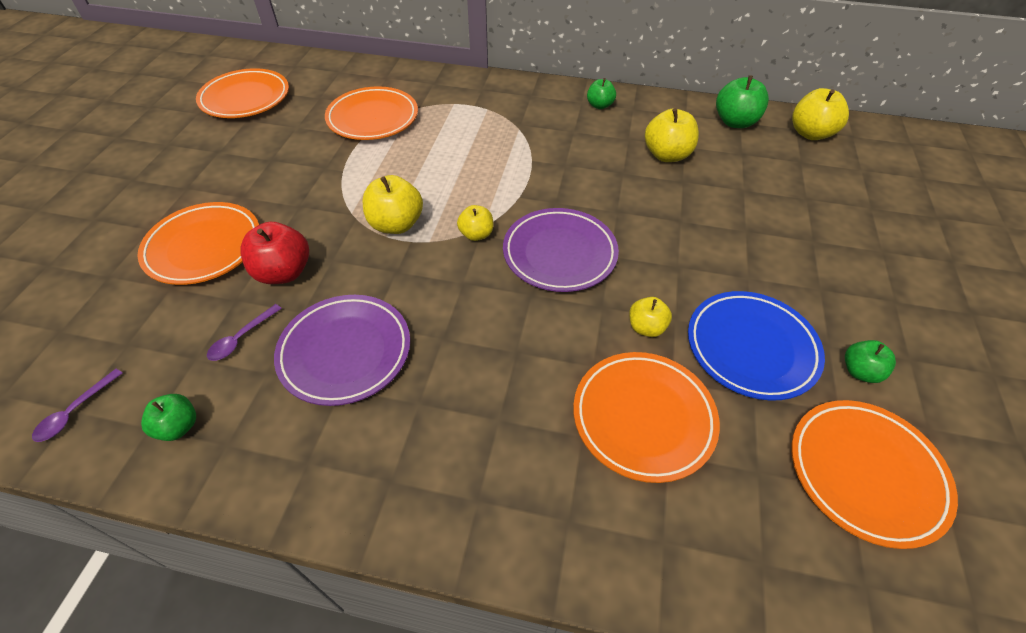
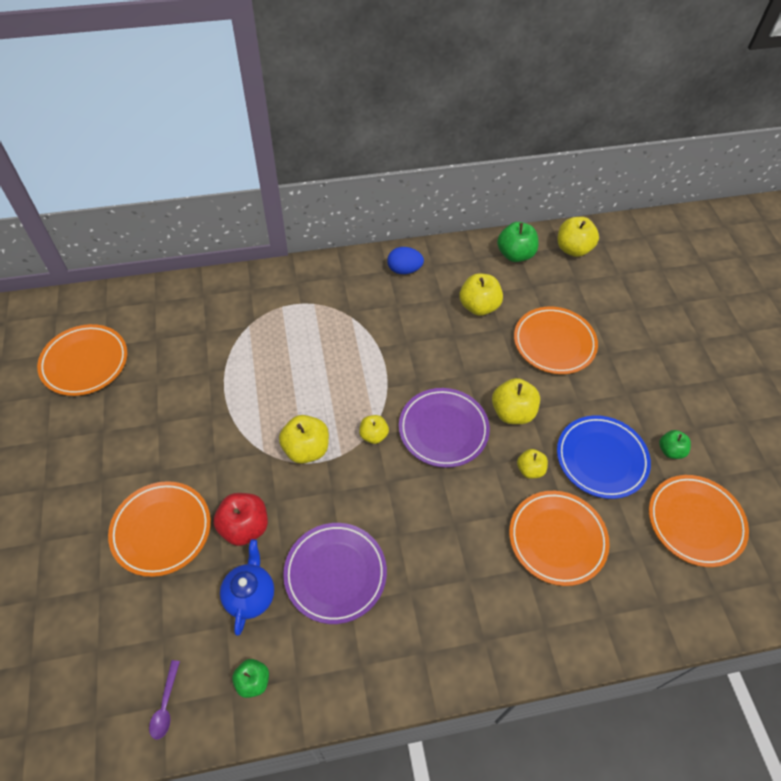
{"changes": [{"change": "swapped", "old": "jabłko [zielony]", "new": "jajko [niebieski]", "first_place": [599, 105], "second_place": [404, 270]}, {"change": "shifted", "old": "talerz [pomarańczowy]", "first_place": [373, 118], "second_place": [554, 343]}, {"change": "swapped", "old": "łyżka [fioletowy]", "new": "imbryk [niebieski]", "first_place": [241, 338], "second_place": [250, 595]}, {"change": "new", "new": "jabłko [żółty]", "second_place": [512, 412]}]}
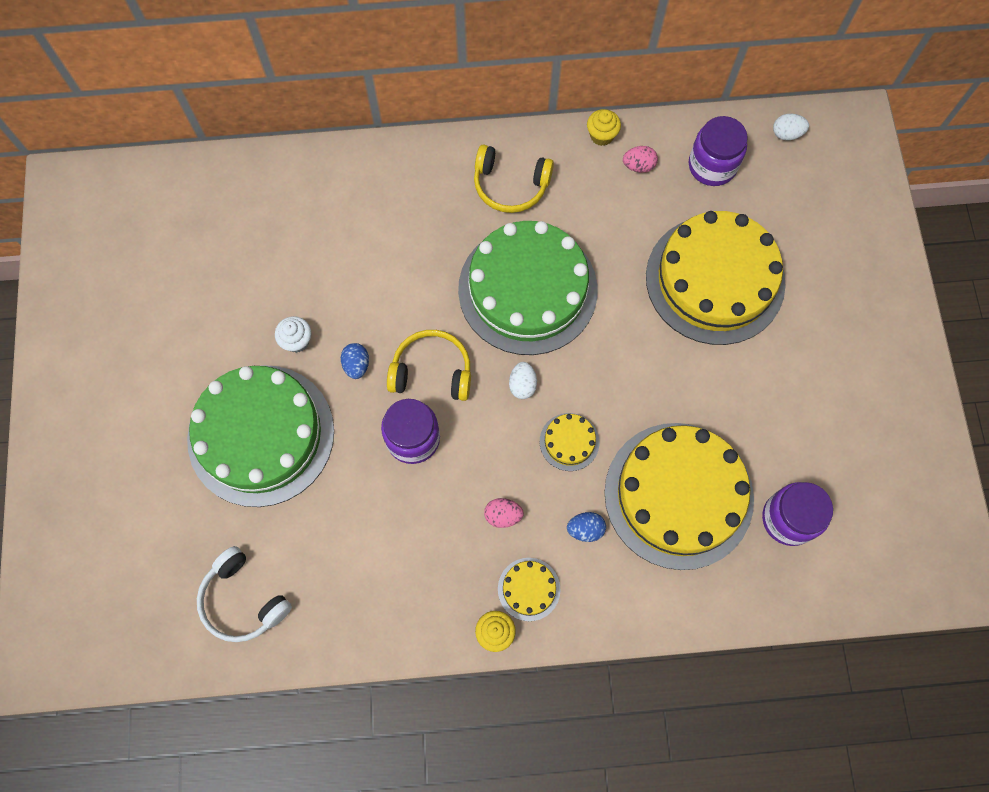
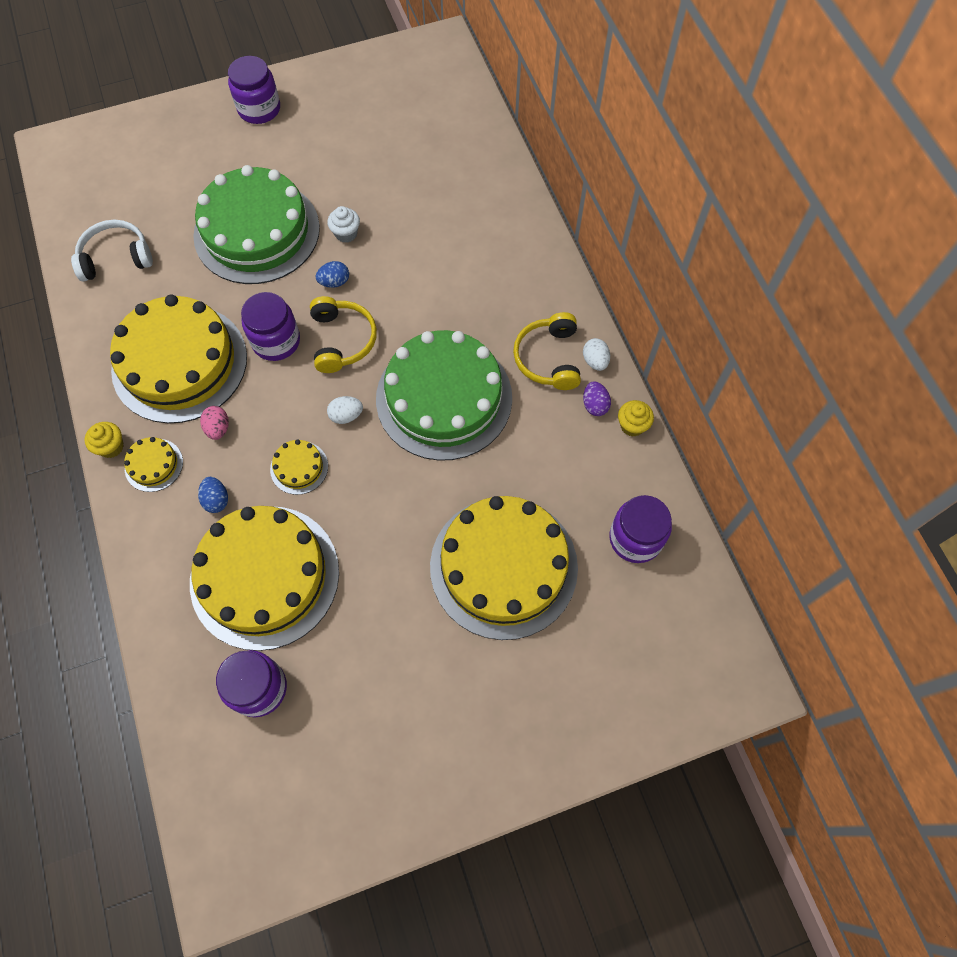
{"changes": [{"change": "shifted", "old": "jajko [biały]", "first_place": [786, 134], "second_place": [595, 361]}, {"change": "gone", "old": "jajko [różowy]", "first_place": [638, 166]}, {"change": "rotated", "old": "słuchawki [biały]", "first_place": [243, 600], "second_place": [116, 258], "degrees": 45}, {"change": "new", "new": "słoik [fioletowy]", "second_place": [259, 109]}, {"change": "new", "new": "tort [żółty]", "second_place": [179, 363]}, {"change": "new", "new": "jajko [fioletowy]", "second_place": [595, 405]}]}
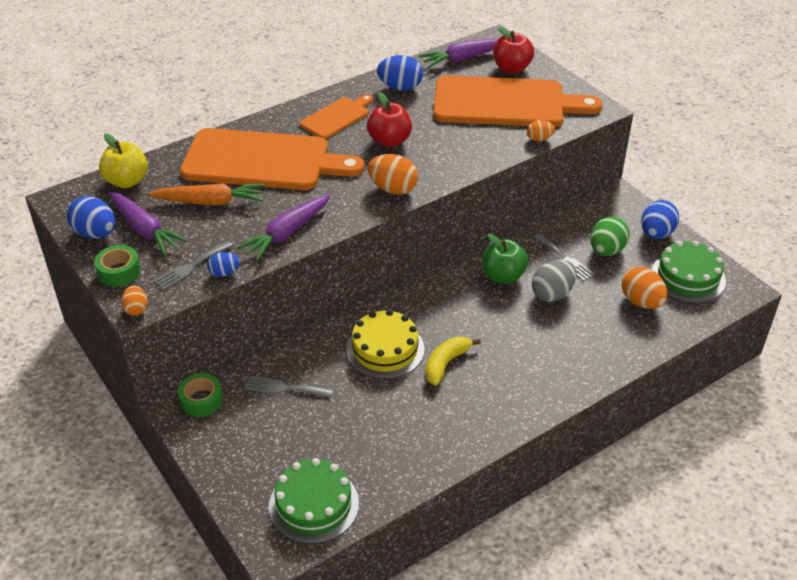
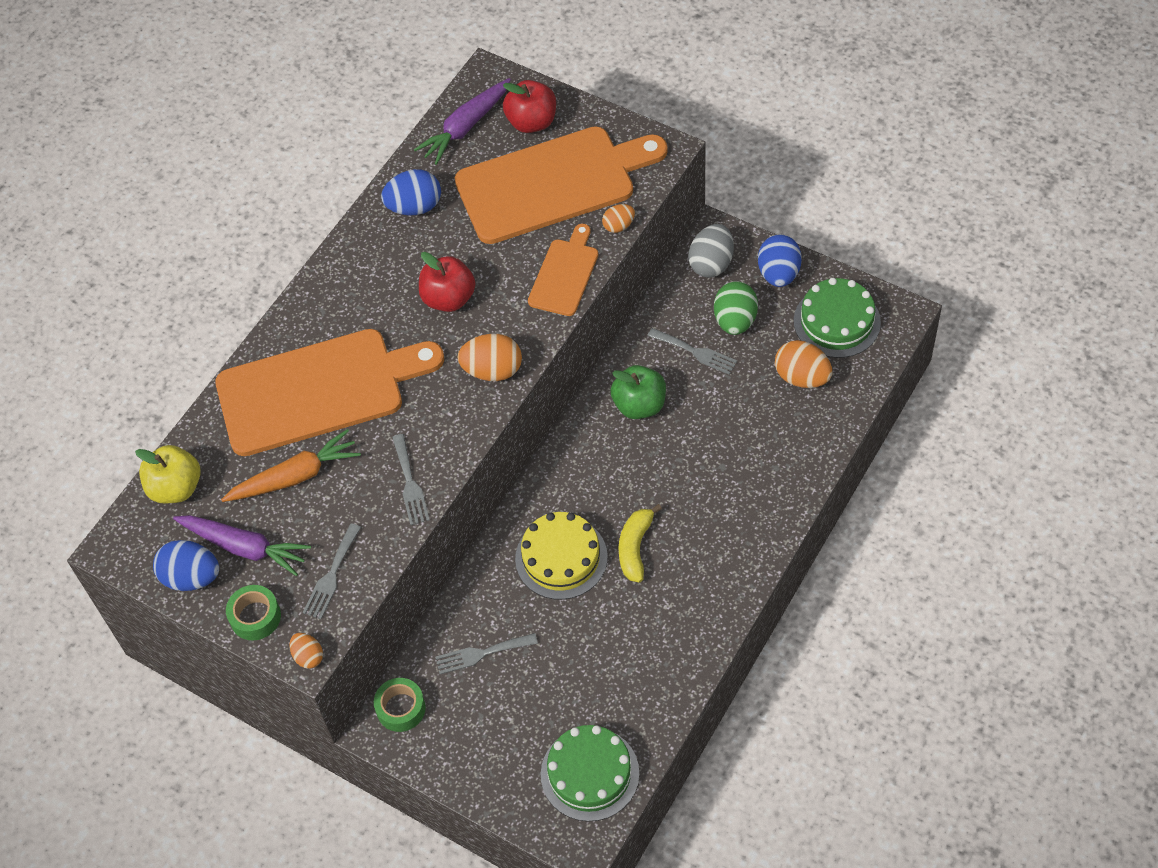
{"changes": [{"change": "shifted", "old": "deska do krojenia [pomarańczowy]", "first_place": [337, 117], "second_place": [565, 274]}, {"change": "swapped", "old": "marchewka [fioletowy]", "new": "widelec [szary]", "first_place": [287, 233], "second_place": [410, 484]}, {"change": "gone", "old": "jajko [niebieski]", "first_place": [224, 273]}, {"change": "shifted", "old": "jajko [szary]", "first_place": [552, 294], "second_place": [711, 263]}]}
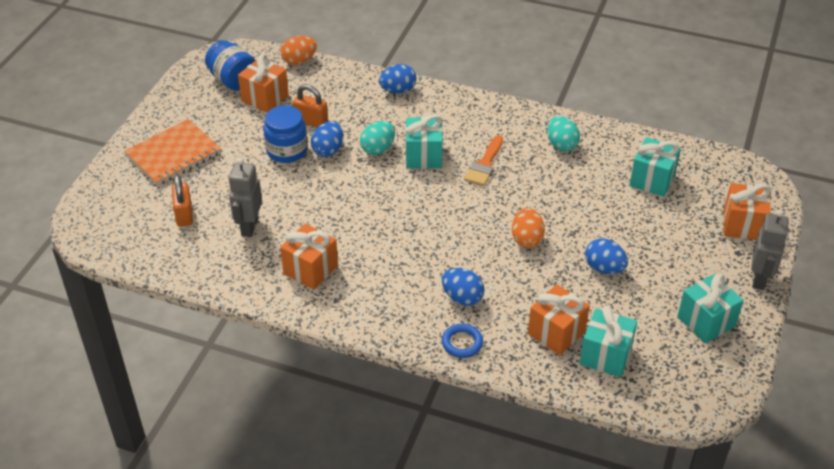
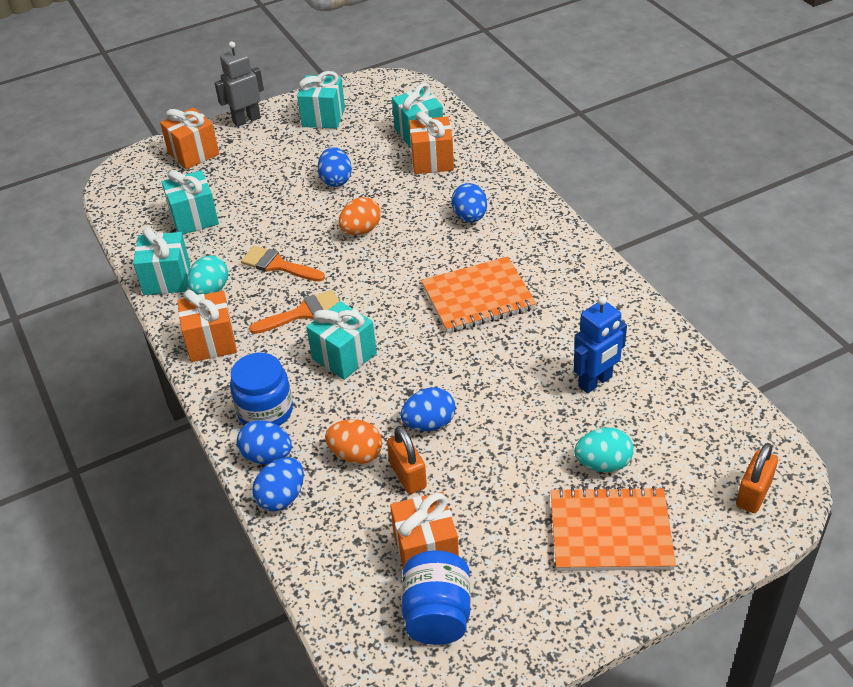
{"changes": [{"change": "shifted", "old": "jajko [pomarańczowy]", "first_place": [299, 61], "second_place": [356, 454]}, {"change": "shifted", "old": "słoik [niebieski]", "first_place": [287, 151], "second_place": [265, 411]}, {"change": "shifted", "old": "jajko [turkusowy]", "first_place": [378, 149], "second_place": [603, 464]}, {"change": "repainted", "old": "robot [szary]", "new": "robot [niebieski]", "first_place": [249, 227], "second_place": [595, 382]}, {"change": "shifted", "old": "kłódka [pomarańczowy]", "first_place": [184, 215], "second_place": [753, 494]}, {"change": "shifted", "old": "prezent [pomarańczowy]", "first_place": [310, 269], "second_place": [211, 342]}, {"change": "gone", "old": "pierścień [niebieski]", "first_place": [462, 343]}, {"change": "new", "new": "prezent [turkusowy]", "second_place": [167, 279]}, {"change": "new", "new": "pędzel [pomarańczowy]", "second_place": [278, 265]}, {"change": "new", "new": "zeszyt [pomarańczowy]", "second_place": [478, 297]}, {"change": "new", "new": "jajko [niebieski]", "second_place": [282, 497]}]}
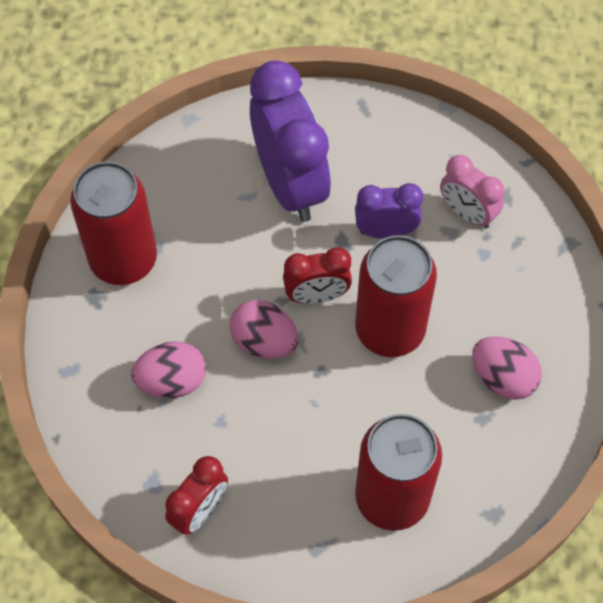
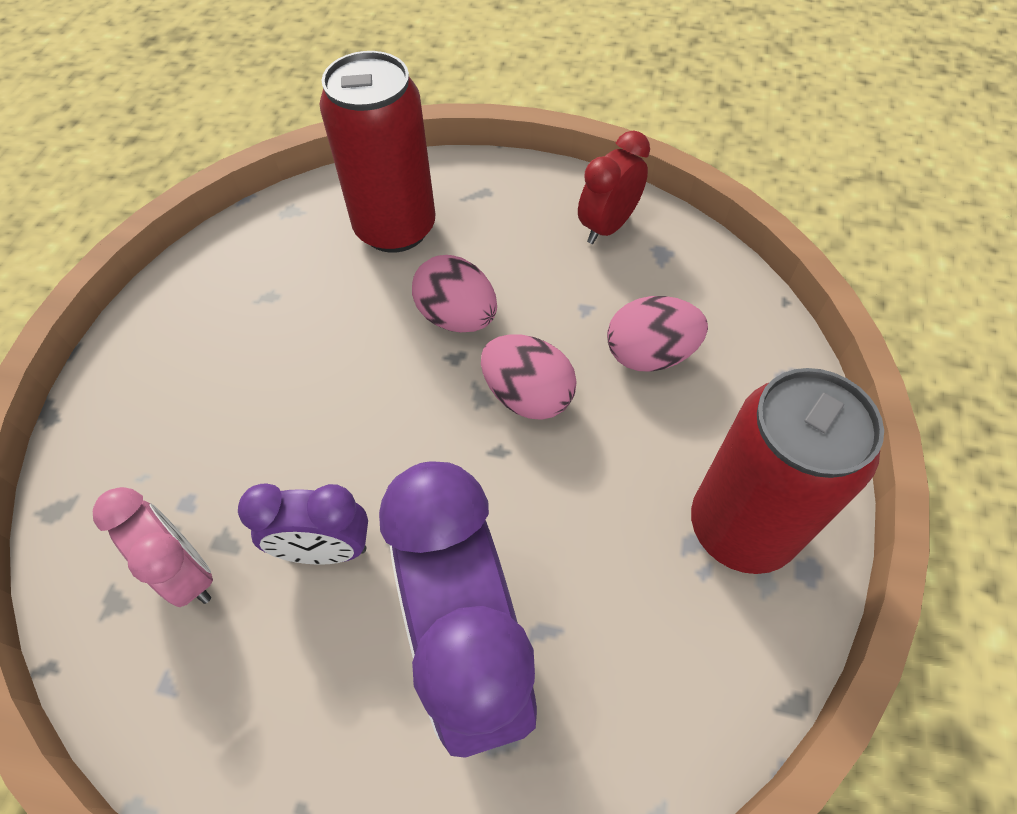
{"changes": [{"change": "gone", "old": "puszka [czerwony]", "first_place": [390, 329]}, {"change": "gone", "old": "budzik [czerwony]", "first_place": [317, 295]}, {"change": "shifted", "old": "jajko [różowy]", "first_place": [502, 378], "second_place": [457, 317]}]}
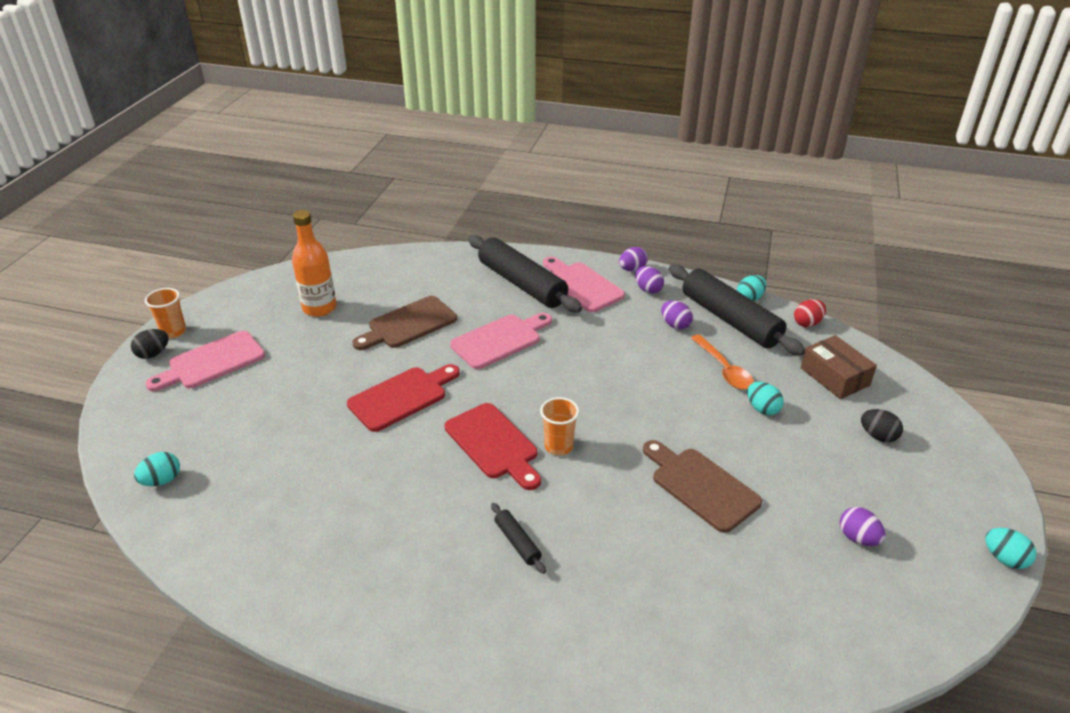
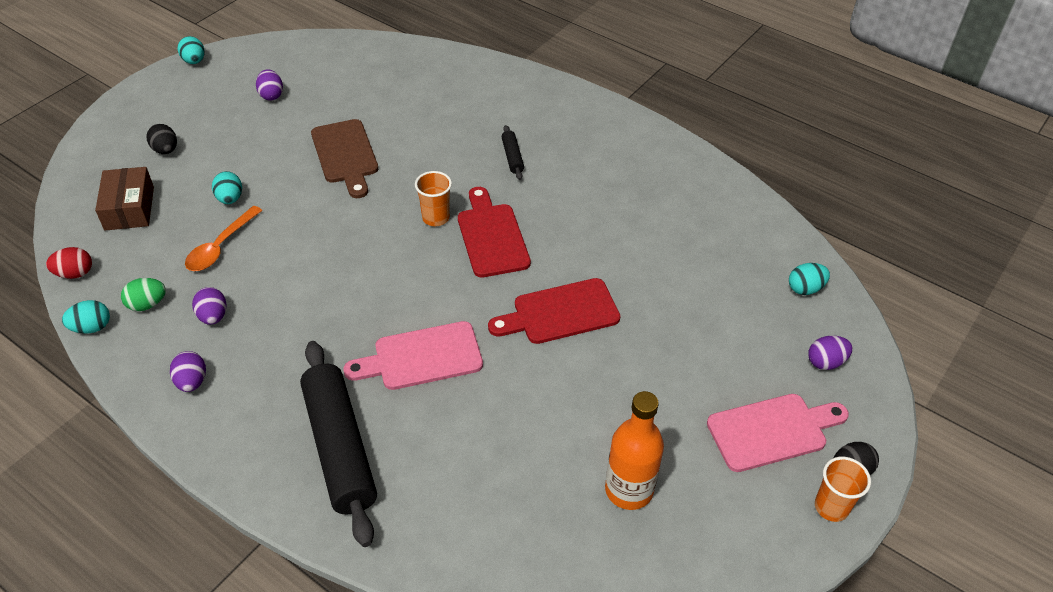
{"changes": [{"change": "shifted", "old": "jajko [fioletowy]", "first_place": [632, 269], "second_place": [825, 362]}, {"change": "gone", "old": "deska do krojenia [różowy]", "first_place": [581, 285]}, {"change": "swapped", "old": "wałek do ciasta [czarny]", "new": "jajko [zielony]", "first_place": [730, 319], "second_place": [147, 304]}, {"change": "gone", "old": "deska do krojenia [brązowy]", "first_place": [408, 324]}, {"change": "rotated", "old": "łyżka [pomarańczowy]", "first_place": [724, 369], "second_place": [220, 247], "degrees": -150}]}
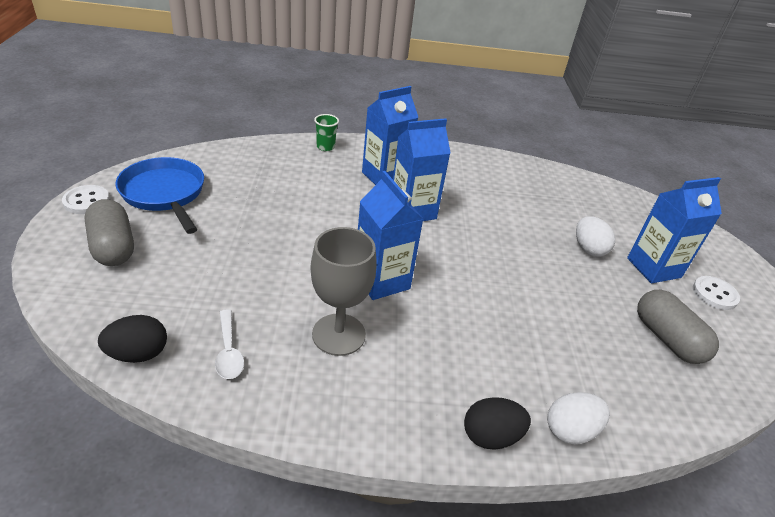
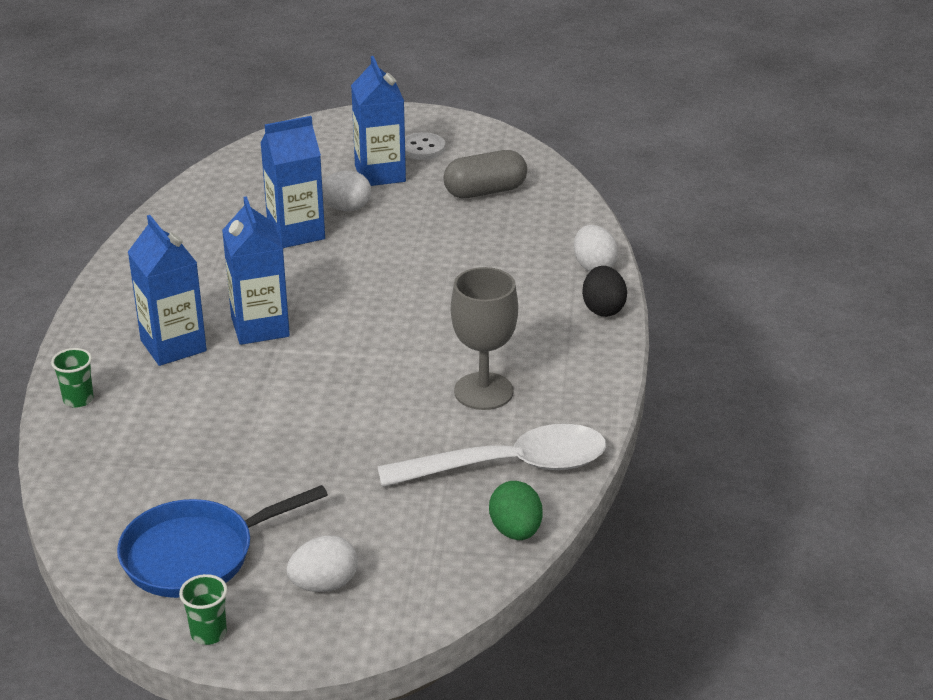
{"changes": [{"change": "shifted", "old": "karton mleka [niebieski]", "first_place": [381, 281], "second_place": [296, 232]}, {"change": "swapped", "old": "guzik [biały]", "new": "szklanka [zielony]", "first_place": [86, 201], "second_place": [208, 633]}, {"change": "swapped", "old": "kapsułka [szary]", "new": "jajko [biały]", "first_place": [113, 247], "second_place": [324, 584]}, {"change": "scaled", "old": "łyżka [biały]", "first_place": [229, 351], "second_place": [510, 466], "factor": 2.2}, {"change": "repainted", "old": "jajko [czarny]", "new": "jajko [zielony]", "first_place": [138, 354], "second_place": [515, 531]}]}
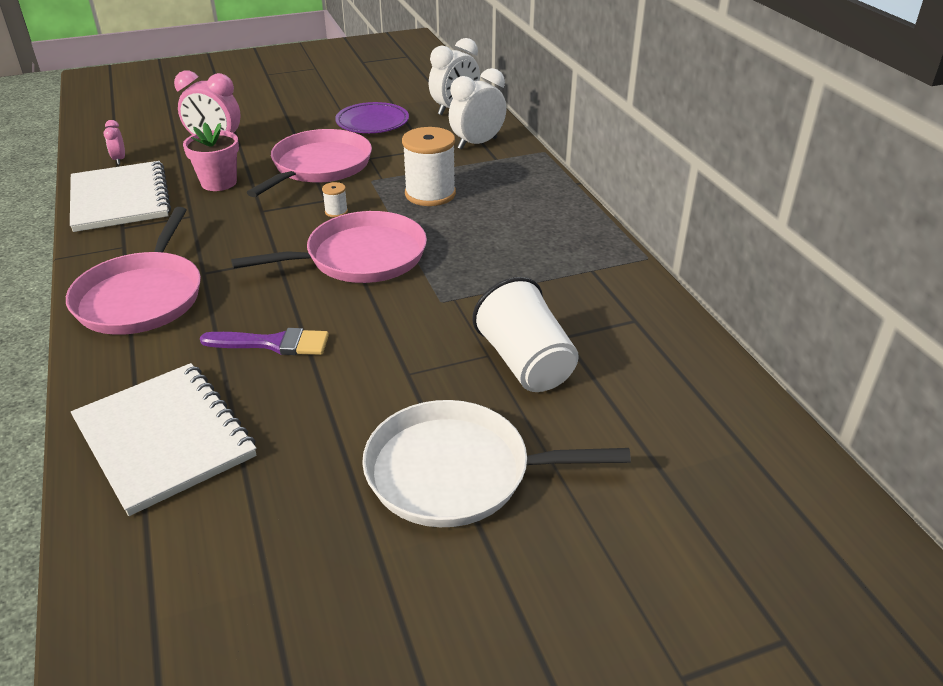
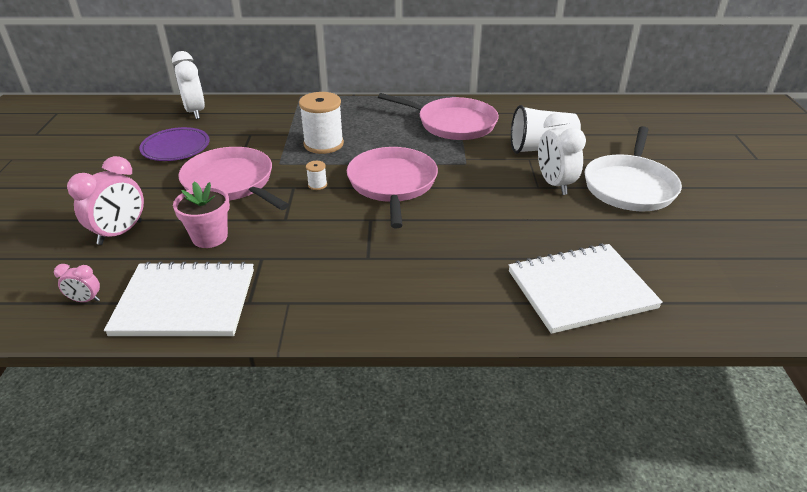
{"changes": [{"change": "shifted", "old": "budzik [biały]", "first_place": [477, 144], "second_place": [554, 184]}, {"change": "shifted", "old": "patelnia [różowy]", "first_place": [142, 297], "second_place": [453, 123]}, {"change": "gone", "old": "pędzel [fioletowy]", "first_place": [273, 343]}]}
